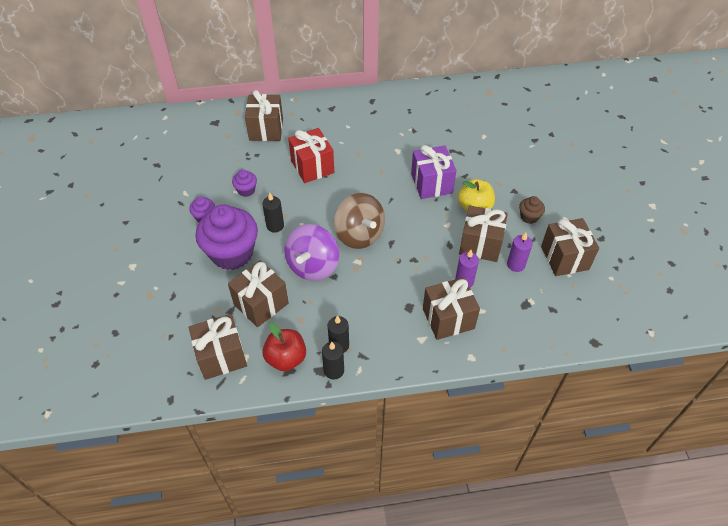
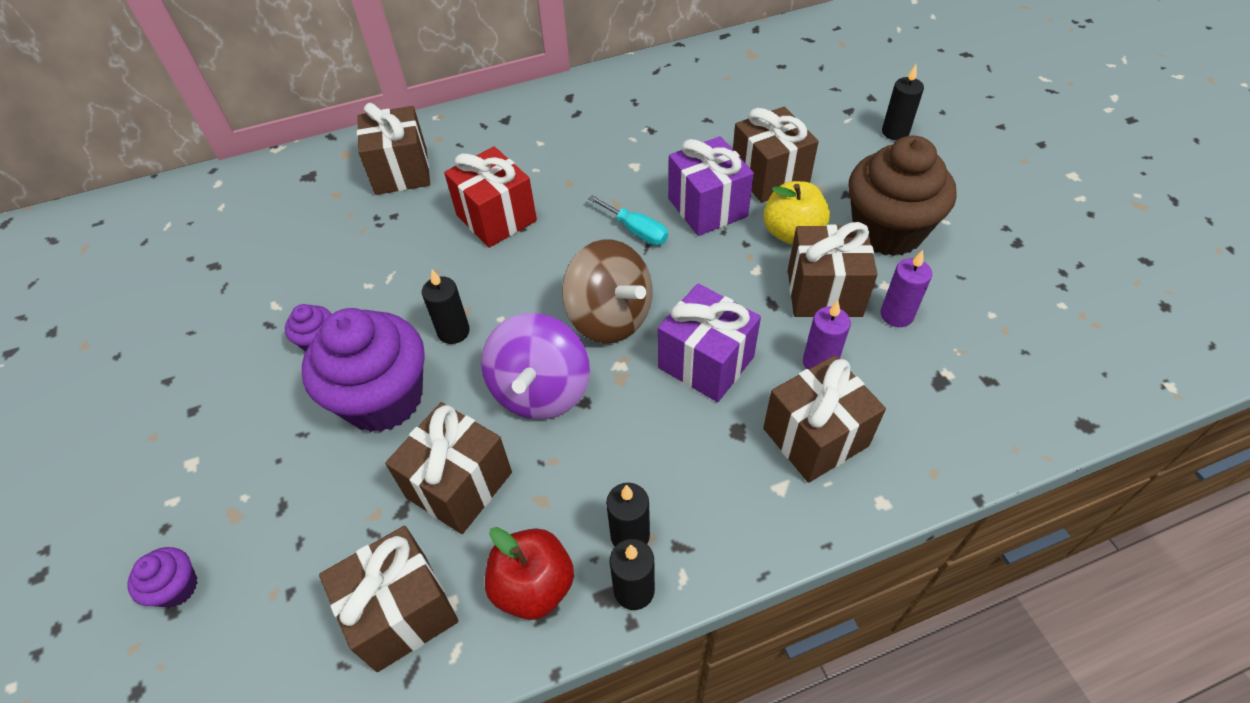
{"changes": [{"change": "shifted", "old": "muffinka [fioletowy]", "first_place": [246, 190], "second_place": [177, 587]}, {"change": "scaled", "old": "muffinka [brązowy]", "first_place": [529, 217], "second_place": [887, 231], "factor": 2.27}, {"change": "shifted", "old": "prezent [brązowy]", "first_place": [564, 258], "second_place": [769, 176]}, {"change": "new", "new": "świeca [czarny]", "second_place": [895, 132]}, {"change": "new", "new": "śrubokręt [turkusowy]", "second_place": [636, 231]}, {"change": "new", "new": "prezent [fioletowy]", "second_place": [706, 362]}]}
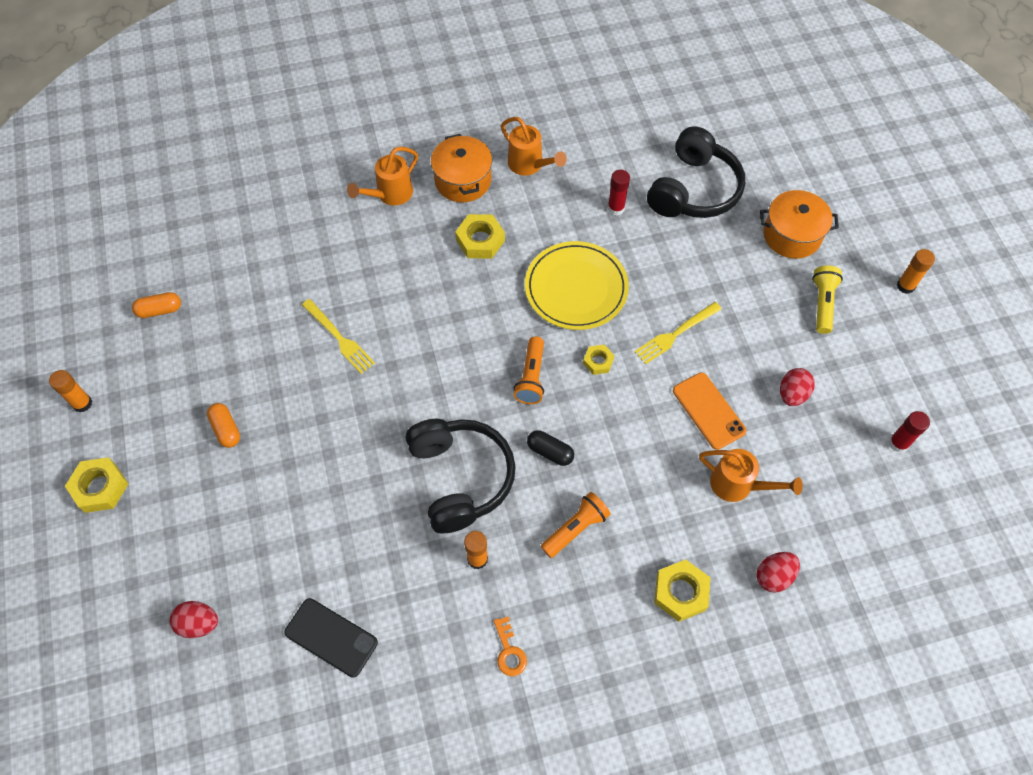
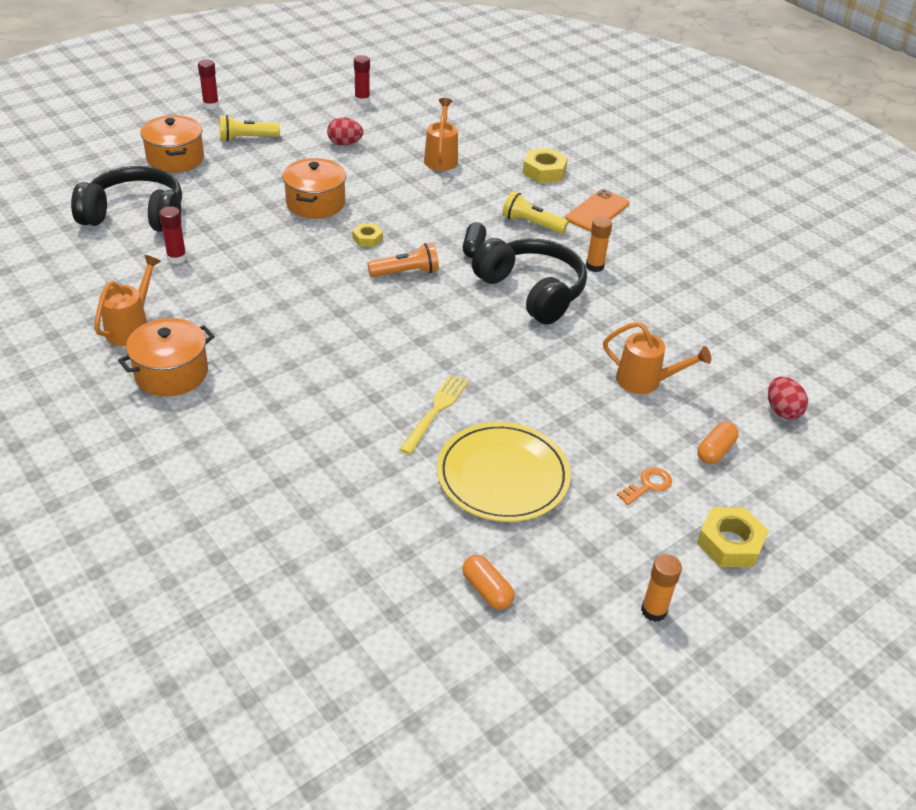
{"changes": [{"change": "shifted", "old": "konewka [pomarańczowy]", "first_place": [390, 194], "second_place": [645, 381]}, {"change": "gone", "old": "nakrętka [żółty]", "first_place": [480, 240]}, {"change": "shifted", "old": "talerz [żółty]", "first_place": [576, 288], "second_place": [503, 475]}, {"change": "repainted", "old": "klej w sztyfcie [pomarańczowy]", "new": "klej w sztyfcie [czerwony]", "first_place": [905, 286], "second_place": [211, 105]}, {"change": "swapped", "old": "widelec [żółty]", "new": "garnek [pomarańczowy]", "first_place": [675, 334], "second_place": [315, 203]}, {"change": "shifted", "old": "telefon [pomarańczowy]", "first_place": [708, 411], "second_place": [597, 211]}, {"change": "shifted", "old": "kapsułka [pomarańczowy]", "first_place": [226, 429], "second_place": [715, 451]}, {"change": "rotated", "old": "słuchawki [czarny]", "first_place": [460, 478], "second_place": [532, 291], "degrees": 90}, {"change": "repainted", "old": "latarka [pomarańczowy]", "new": "latarka [żółty]", "first_place": [575, 528], "second_place": [531, 224]}, {"change": "gone", "old": "jajko [czerwony]", "first_place": [774, 576]}, {"change": "gone", "old": "telefon [czarny]", "first_place": [331, 637]}, {"change": "shifted", "old": "klucz [pomarańczowy]", "first_place": [509, 651], "second_place": [648, 485]}]}
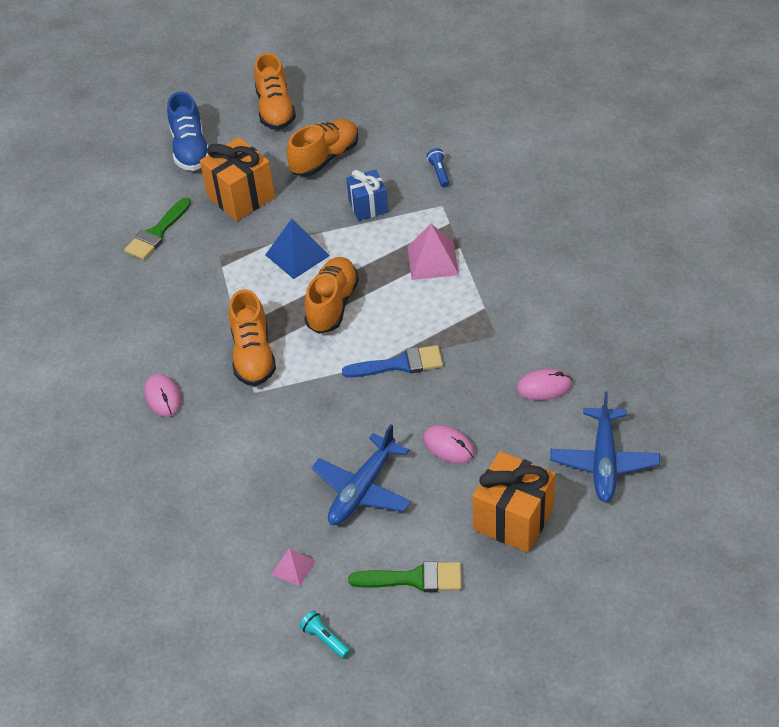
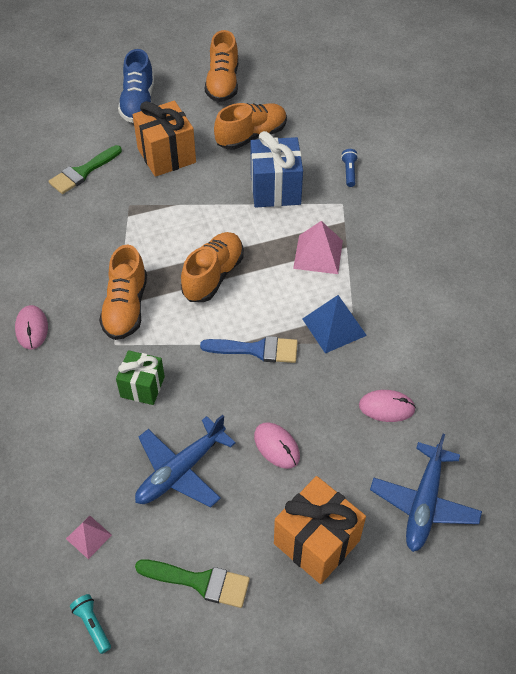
{"changes": [{"change": "scaled", "old": "prezent [niebieski]", "first_place": [368, 206], "second_place": [275, 189], "factor": 1.58}, {"change": "shifted", "old": "piramida [niebieski]", "first_place": [297, 255], "second_place": [334, 327]}, {"change": "new", "new": "prezent [zielony]", "second_place": [142, 387]}]}
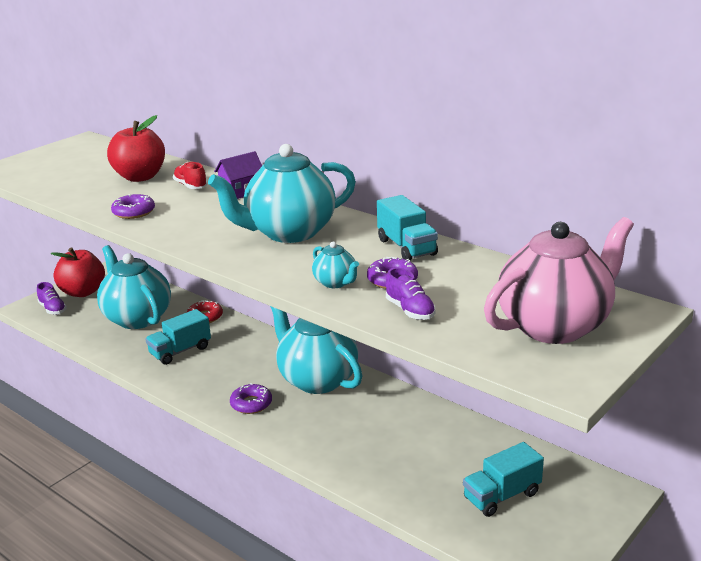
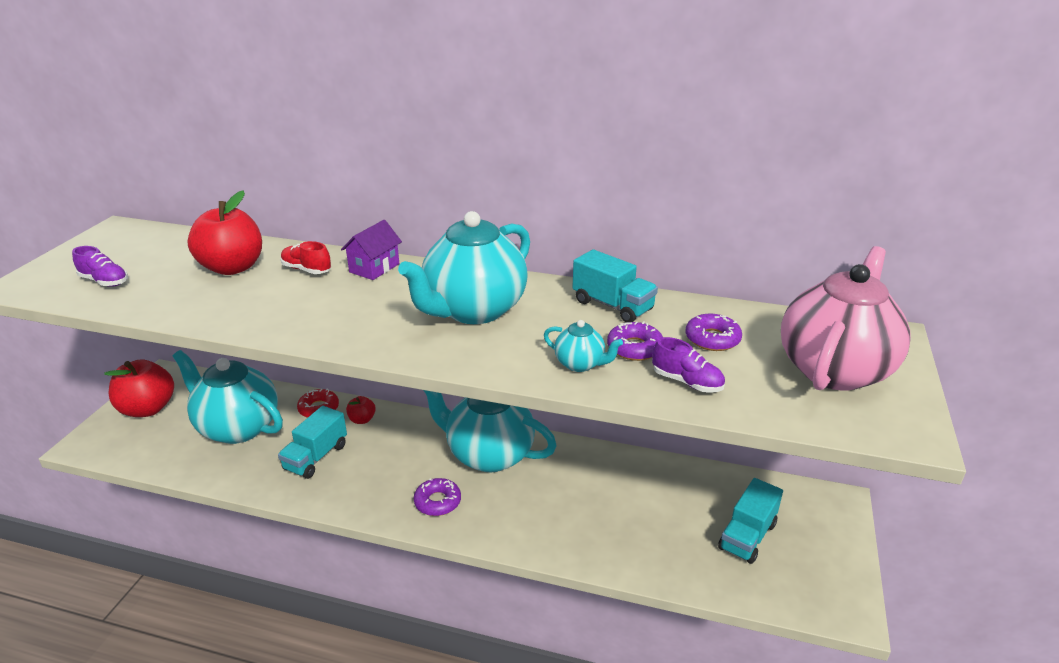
{"changes": [{"change": "shifted", "old": "donut [fioletowy]", "first_place": [134, 212], "second_place": [712, 339]}, {"change": "shifted", "old": "but [fioletowy]", "first_place": [52, 309], "second_place": [104, 281]}, {"change": "new", "new": "jabłko [czerwony]", "second_place": [362, 420]}]}
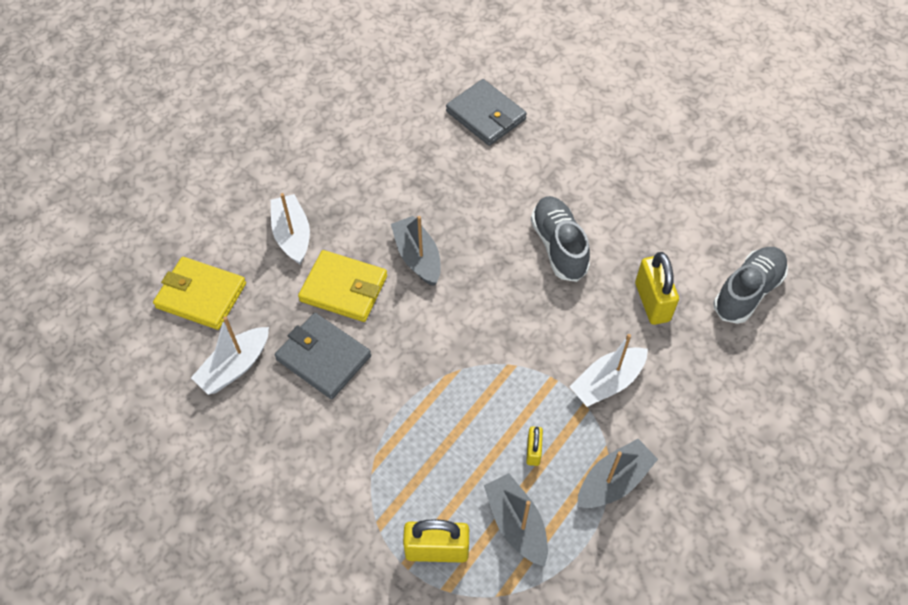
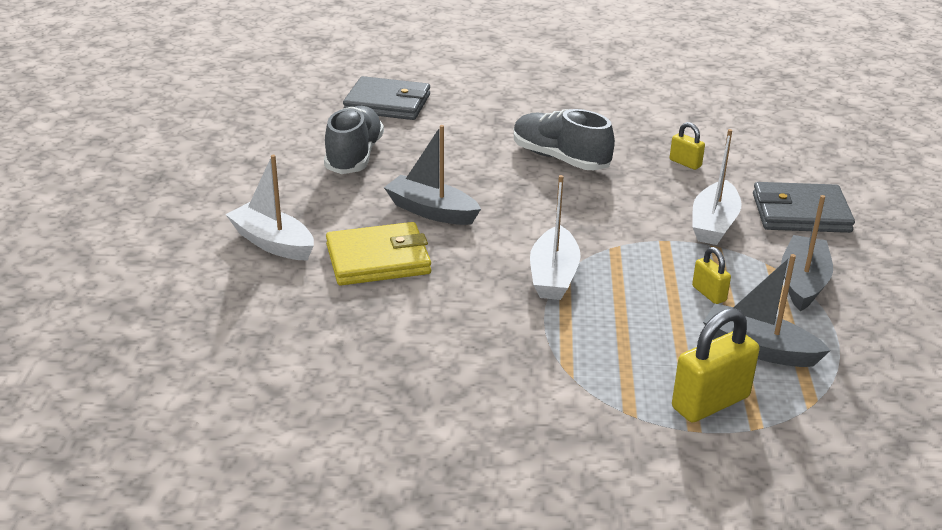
{"changes": [{"change": "shifted", "old": "but [szary]", "first_place": [747, 292], "second_place": [354, 156]}, {"change": "scaled", "old": "kłódka [żółty]", "first_place": [652, 302], "second_place": [685, 163], "factor": 0.54}, {"change": "gone", "old": "portfel [żółty]", "first_place": [201, 295]}, {"change": "shifted", "old": "portfel [szary]", "first_place": [323, 358], "second_place": [800, 213]}, {"change": "shifted", "old": "łódka [biały]", "first_place": [235, 367], "second_place": [553, 276]}]}
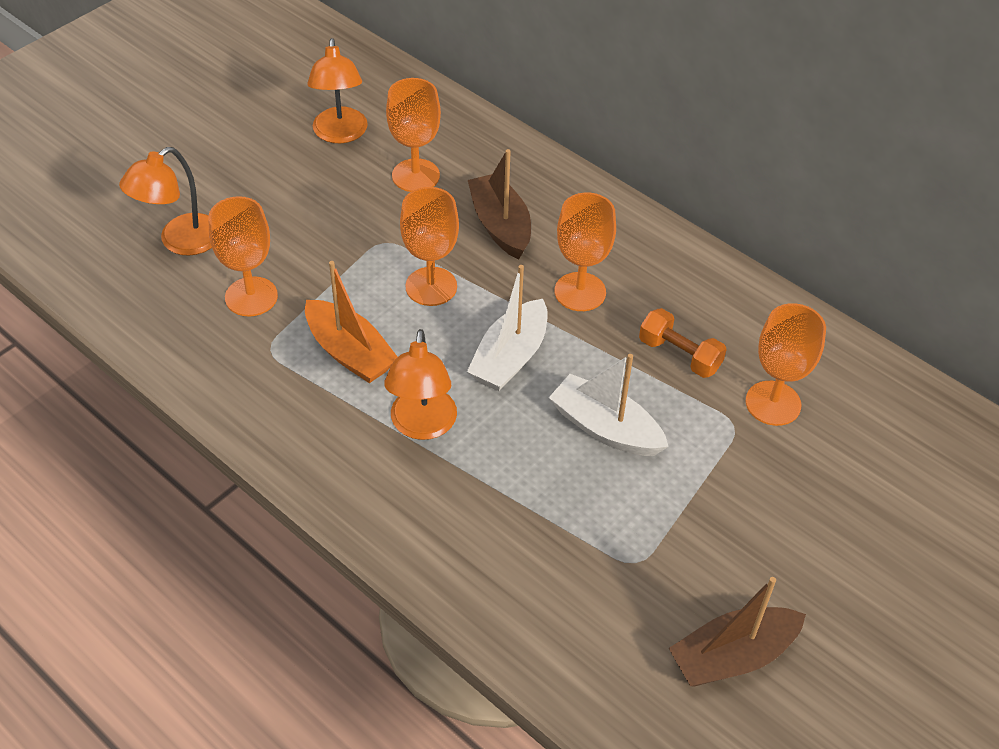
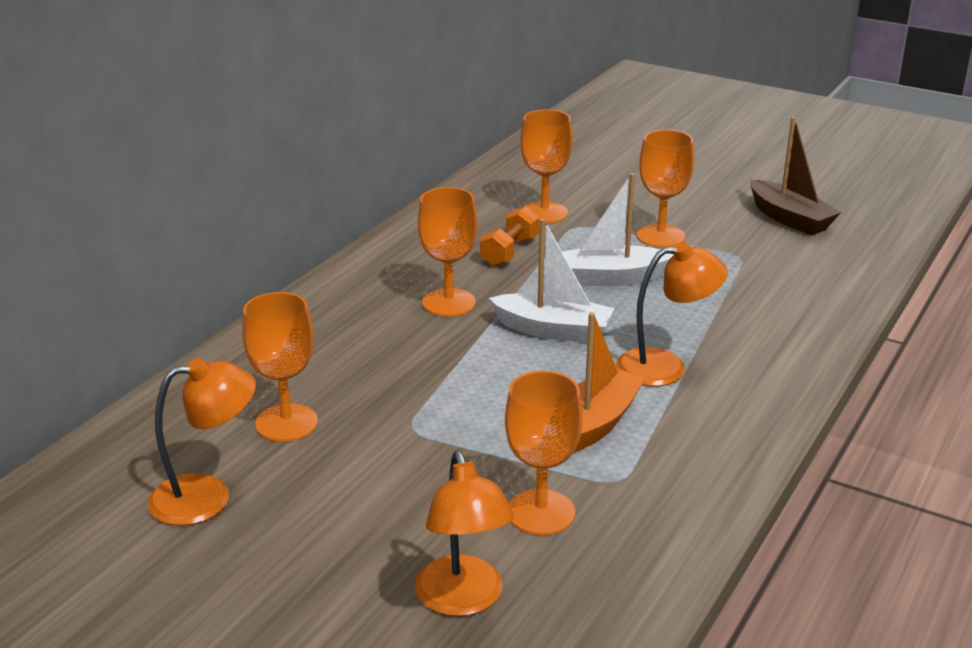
{"changes": [{"change": "rotated", "old": "lampka [pomarańczowy]", "first_place": [180, 242], "second_place": [463, 600], "degrees": 45}, {"change": "gone", "old": "łódka [brązowy]", "first_place": [500, 225]}, {"change": "shifted", "old": "kielich [pomarańczowy]", "first_place": [431, 286], "second_place": [660, 236]}, {"change": "rotated", "old": "łódka [biały]", "first_place": [605, 428], "second_place": [612, 278], "degrees": 60}]}
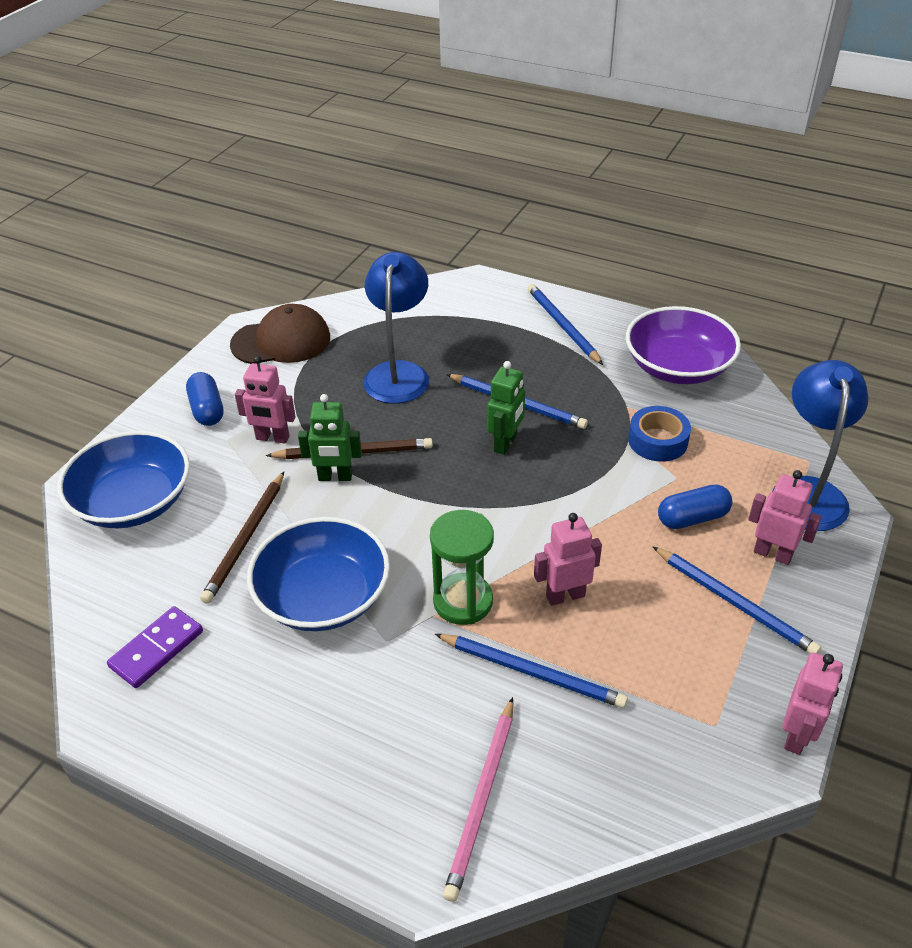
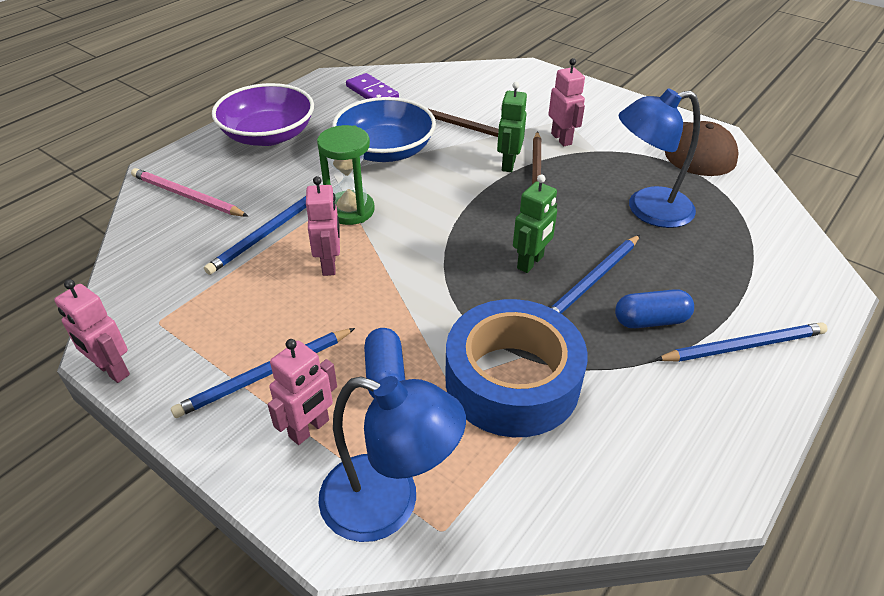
{"changes": [{"change": "rotated", "old": "lampka [niebieski]", "first_place": [398, 373], "second_place": [647, 210], "degrees": 150}, {"change": "shifted", "old": "miska [fioletowy]", "first_place": [678, 367], "second_place": [268, 135]}, {"change": "rotated", "old": "robot [różowy]", "first_place": [272, 438], "second_place": [561, 139], "degrees": 135}, {"change": "rotated", "old": "robot [zielony]", "first_place": [506, 443], "second_place": [530, 262], "degrees": -90}, {"change": "shifted", "old": "kapsułka [niebieski]", "first_place": [207, 410], "second_place": [650, 321]}, {"change": "scaled", "old": "taśma klejąca [niebieski]", "first_place": [658, 441], "second_place": [512, 380], "factor": 1.91}, {"change": "gone", "old": "miska [niebieski]", "first_place": [133, 502]}]}
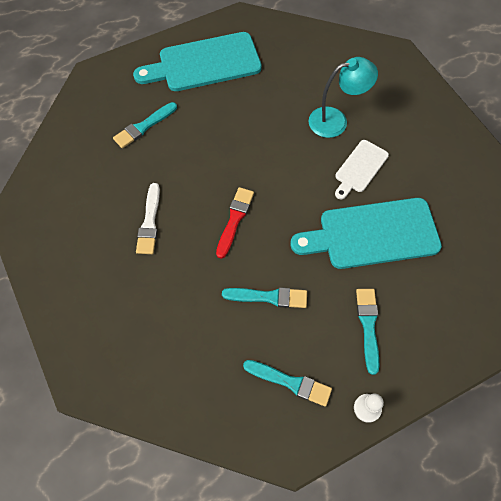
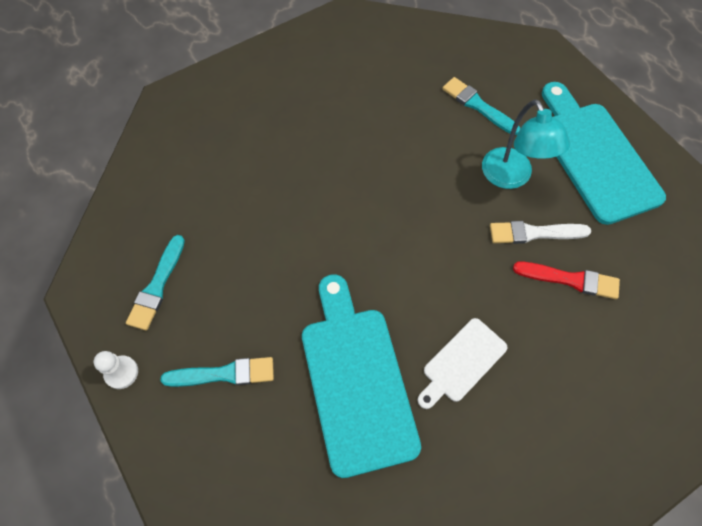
{"changes": [{"change": "shifted", "old": "lampka [turkusowy]", "first_place": [336, 120], "second_place": [511, 177]}, {"change": "rotated", "old": "deska do krojenia [biały]", "first_place": [360, 168], "second_place": [461, 362], "degrees": -75}, {"change": "shifted", "old": "pędzel [biały]", "first_place": [149, 222], "second_place": [534, 233]}, {"change": "shifted", "old": "pędzel [czerwony]", "first_place": [234, 219], "second_place": [570, 280]}, {"change": "gone", "old": "pędzel [turkusowy]", "first_place": [269, 297]}]}
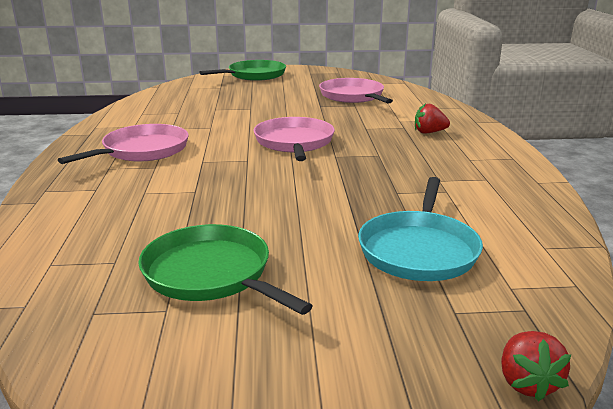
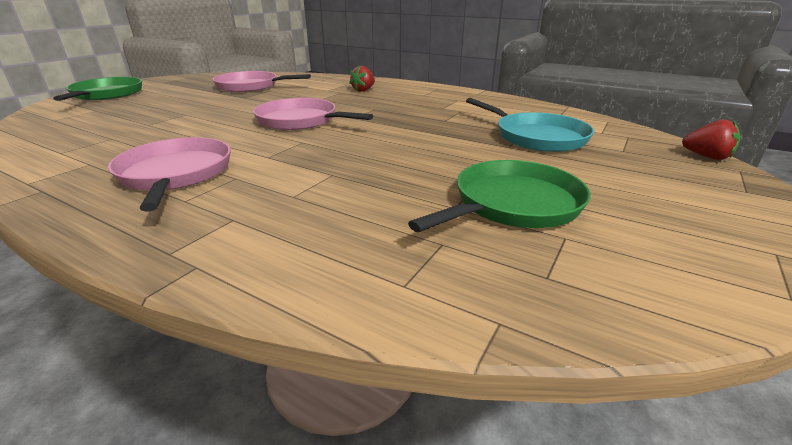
{"changes": [{"change": "rotated", "old": "patelnia [zielony]", "first_place": [211, 274], "second_place": [513, 204], "degrees": 150}]}
